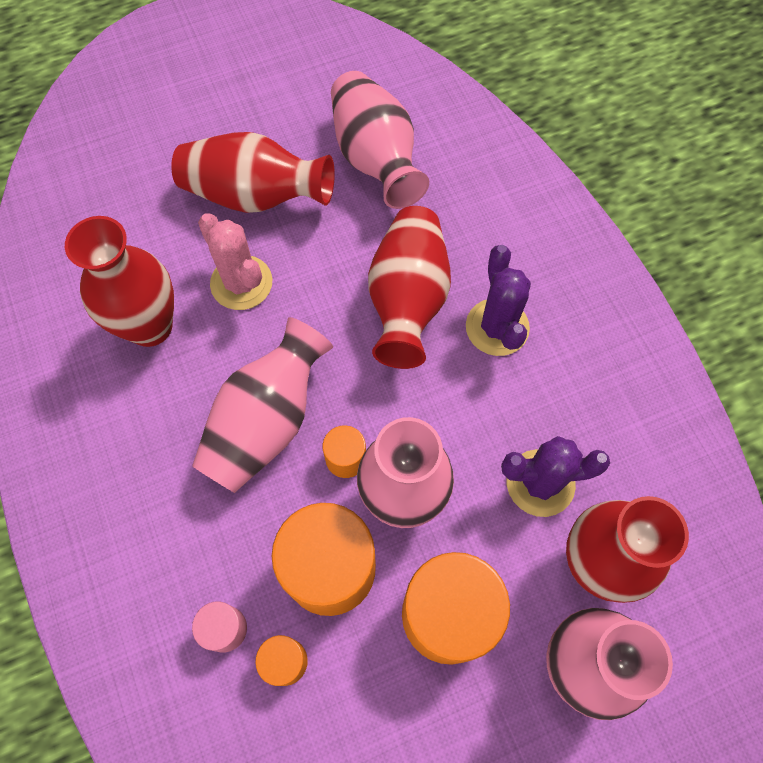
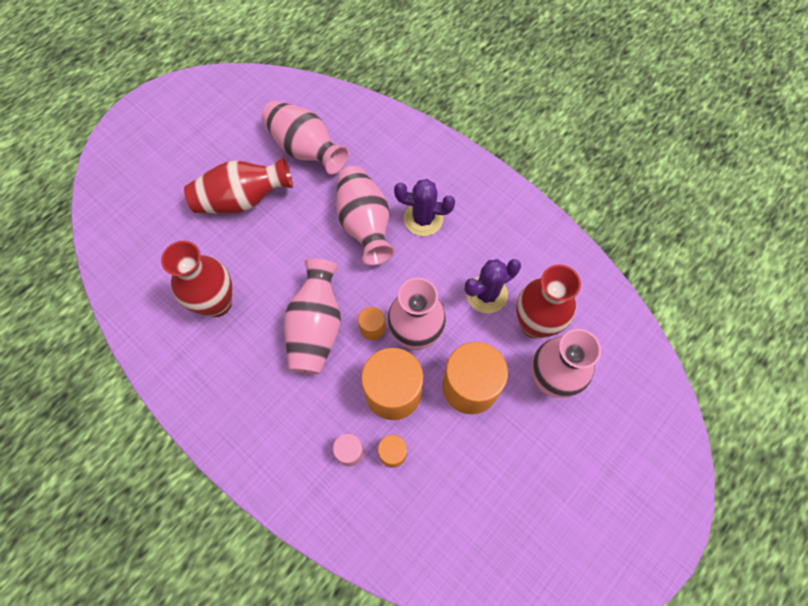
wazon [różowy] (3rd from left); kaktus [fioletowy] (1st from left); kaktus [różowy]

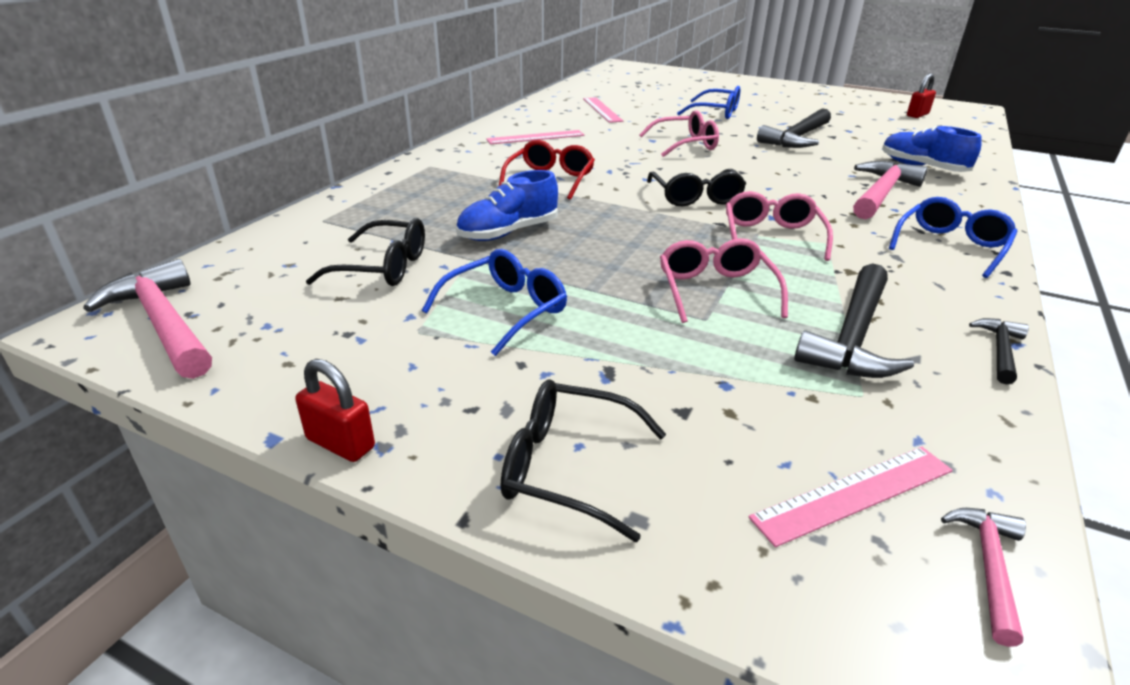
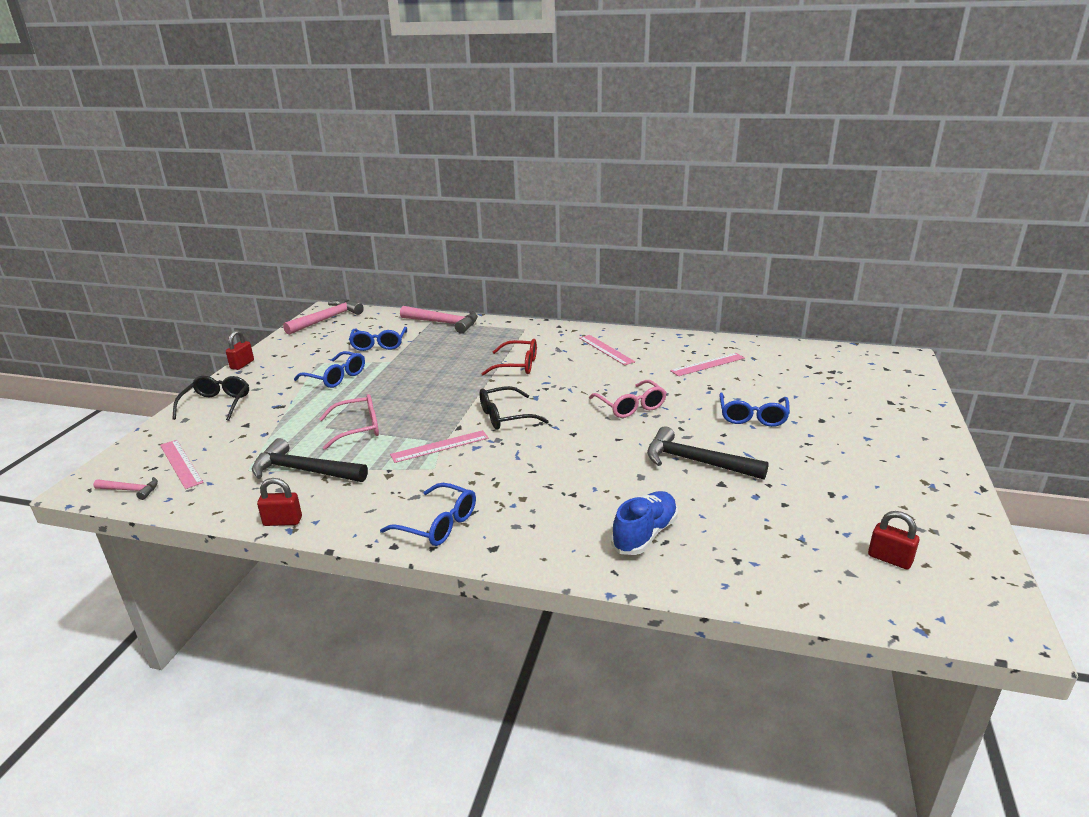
kłódka [czerwony] (2nd from left); okulary [niebieski] (2nd from left); linijka [różowy] (2nd from left); młotek [różowy] (3rd from left); but [niebieski] (1st from left in the first image)

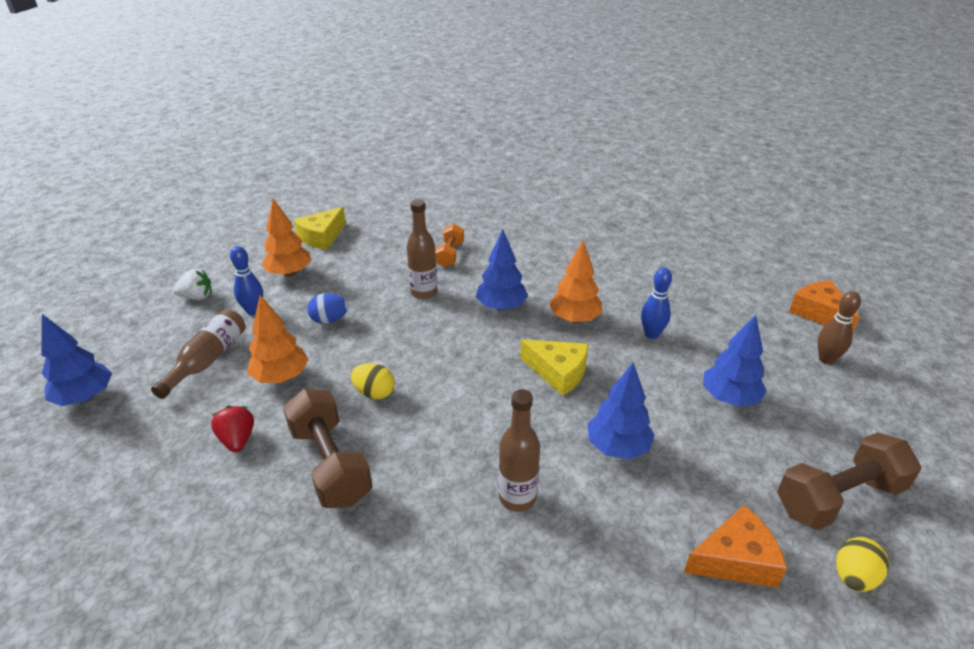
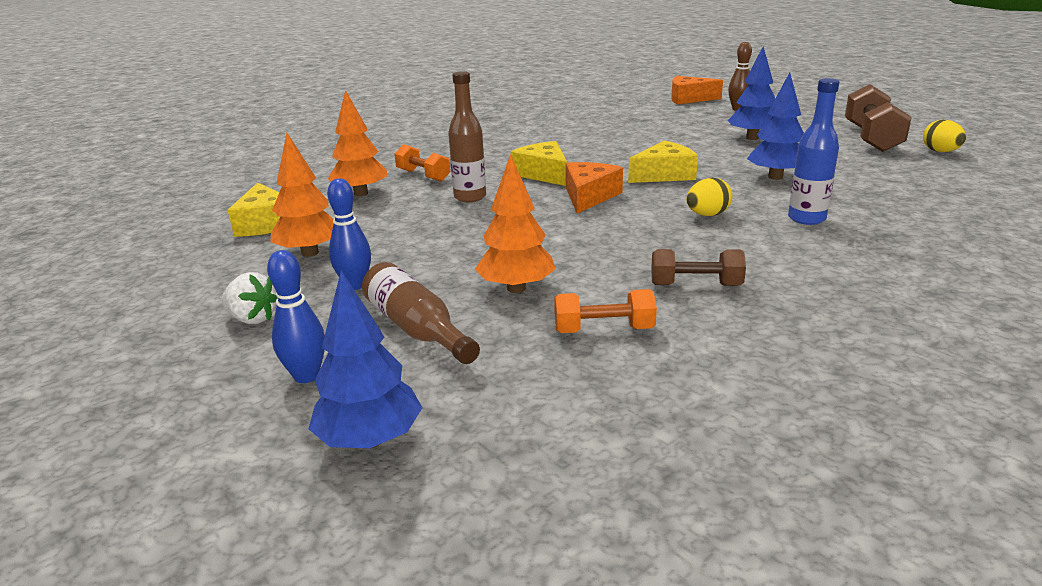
truskawka [biały]; kręgiel [niebieski] (1st from left); drzewko [pomarańczowy] (2nd from left); ser [żółty] (2nd from left); hantel [pomarańczowy] (2nd from left); ser [pomarańczowy] (1st from left); hantel [brązowy] (1st from left); jajko [żółty] (1st from left); butelka [niebieski]; jajko [niebieski]

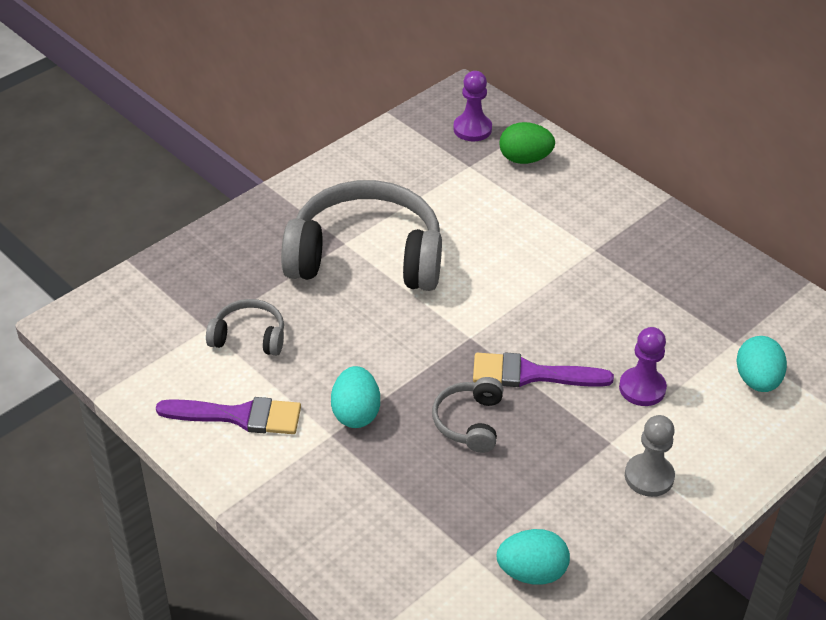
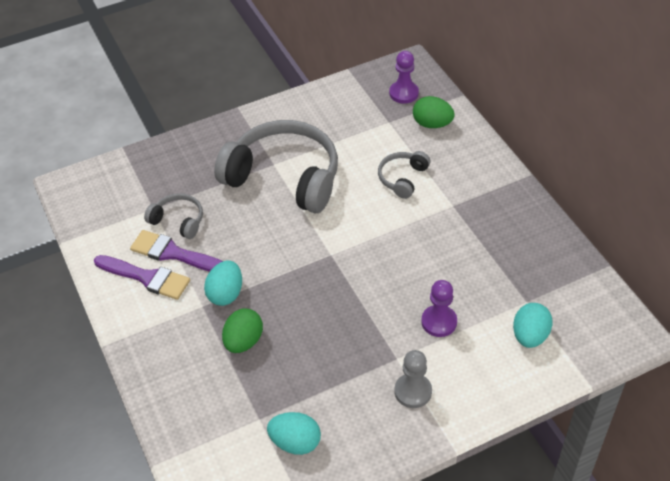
pędzel [fioletowy] (2nd from left); jajko [zielony] (1st from left); słuchawki [szary] (3rd from left)

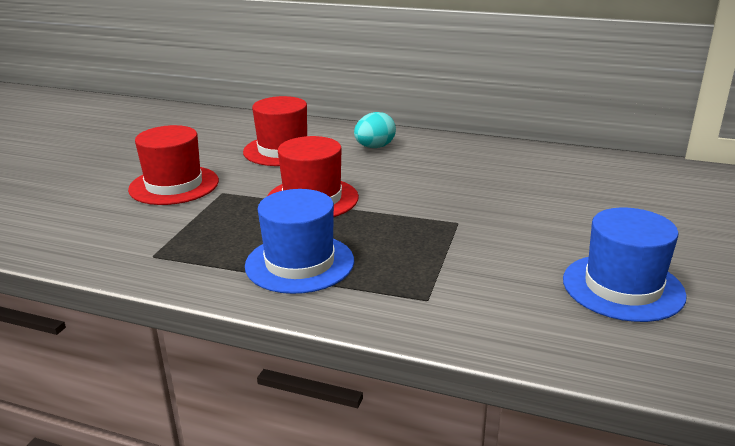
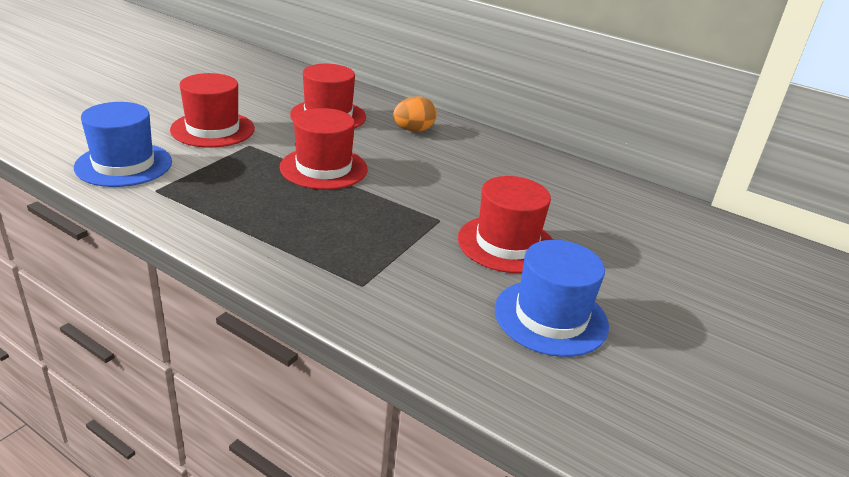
kapelusz [niebieski] (1st from left); jajko [pomarańczowy]; kapelusz [czerwony] (4th from left)

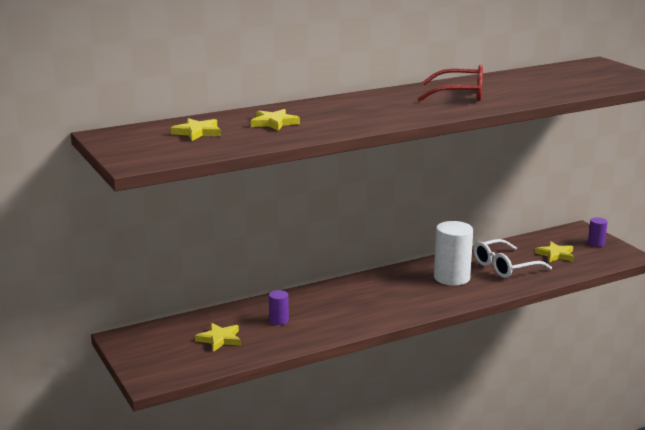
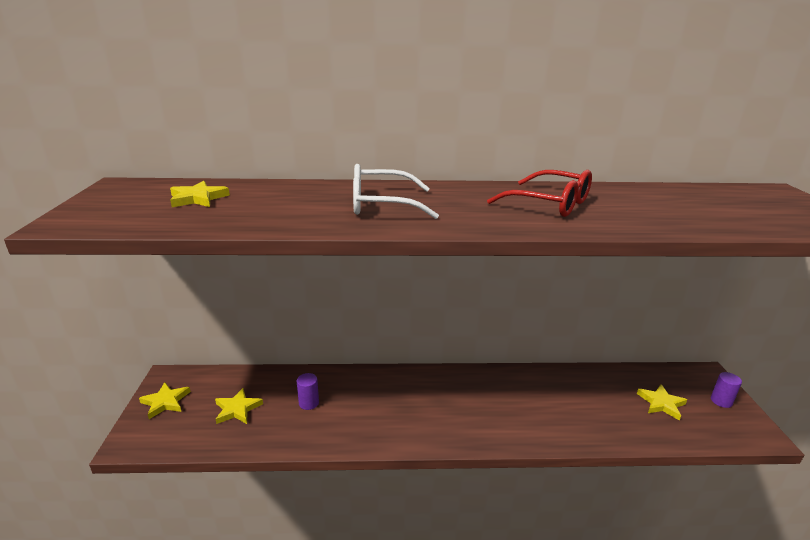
gwiazda [żółty] (1st from left); okulary [biały]; walec [biały]

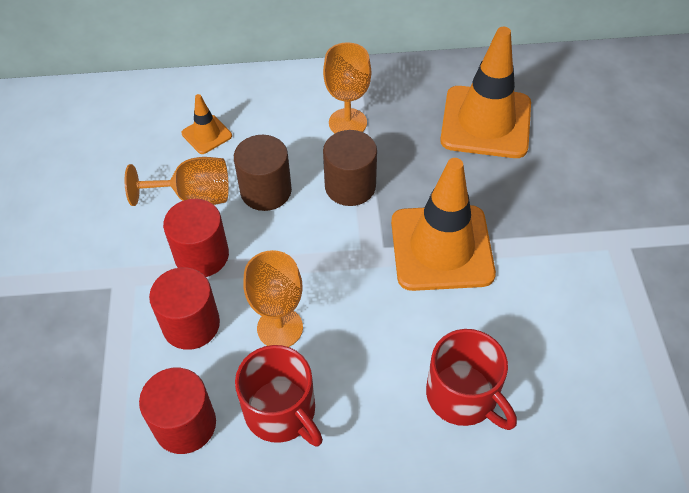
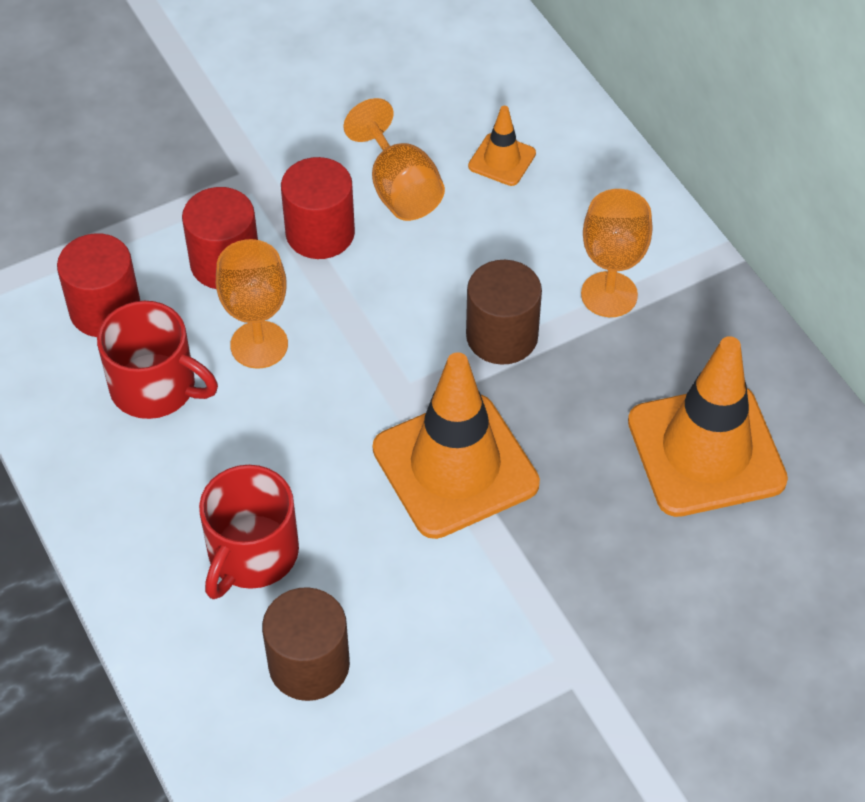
kubek [czerwony] (1st from left); walec [brązowy] (1st from left)

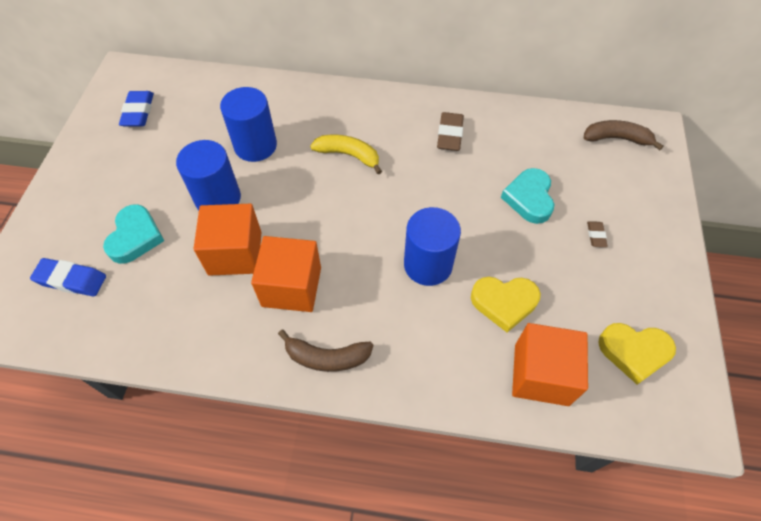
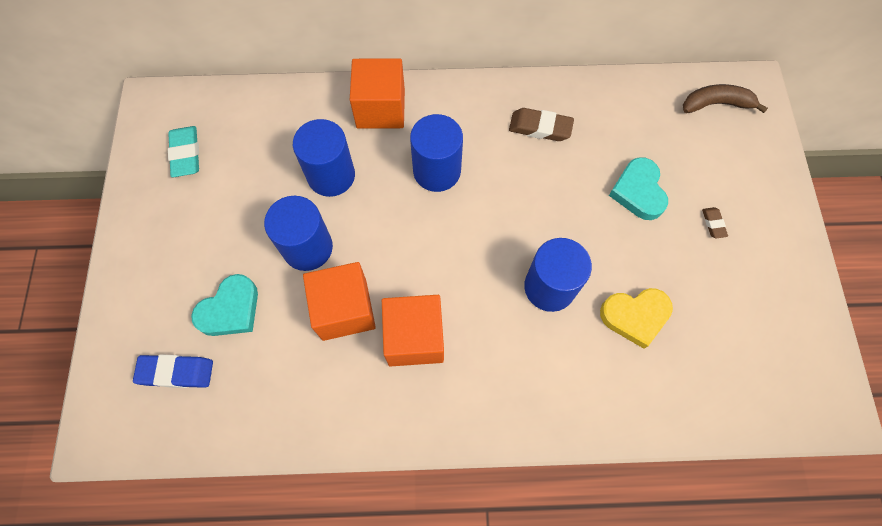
gumka do mazania [turkusowy]; serce [turkusowy] (1st from left); sześcian [pomarańczowy] (2nd from left); walec [niebieski] (3rd from left); gumka do mazania [brązowy] (1st from left); banan [brązowy] (1st from left in the first image); serce [żółty] (2nd from left in the first image)

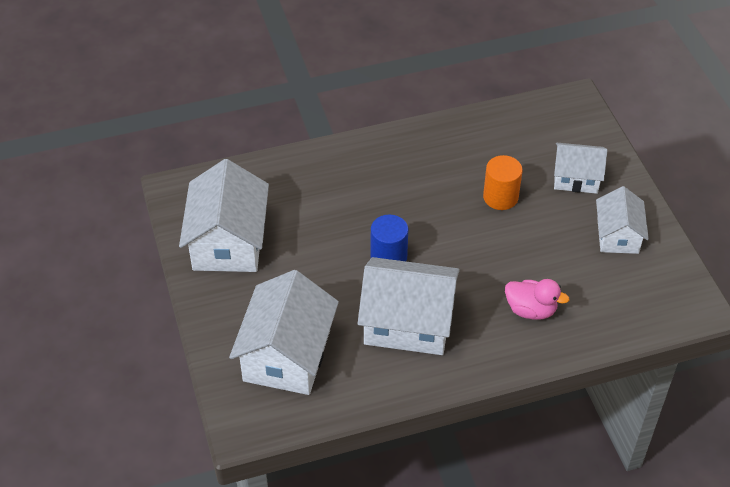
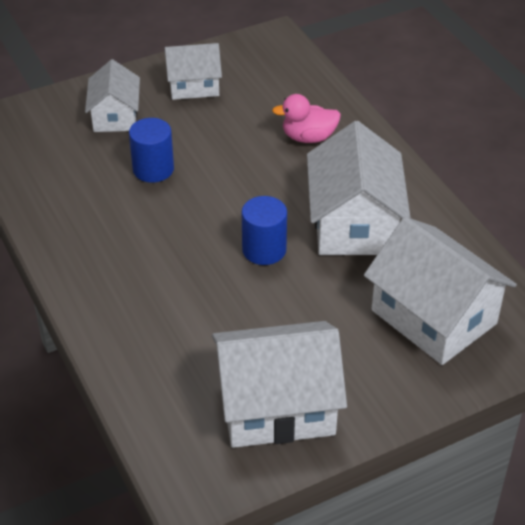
walec [niebieski] (1st from left); kaczka [różowy]; domek [biały] (5th from left)

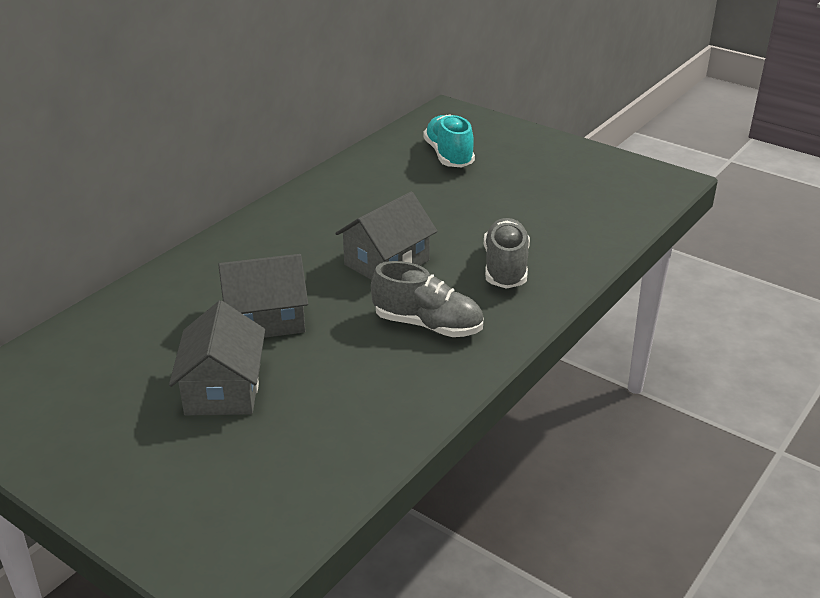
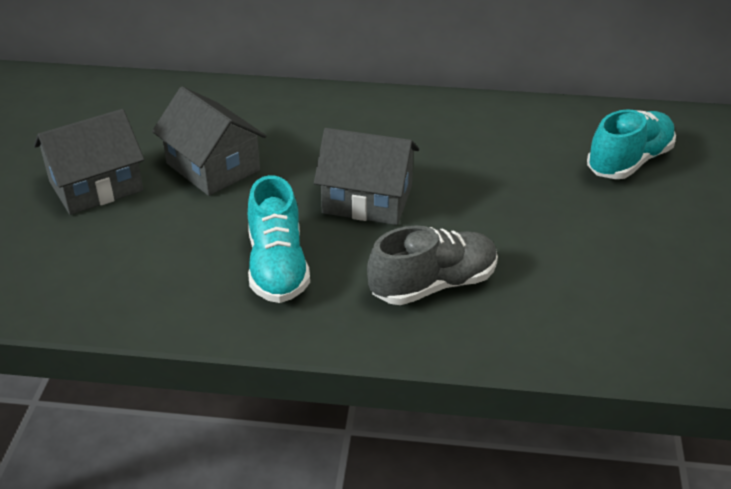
but [turkusowy] (1st from left)

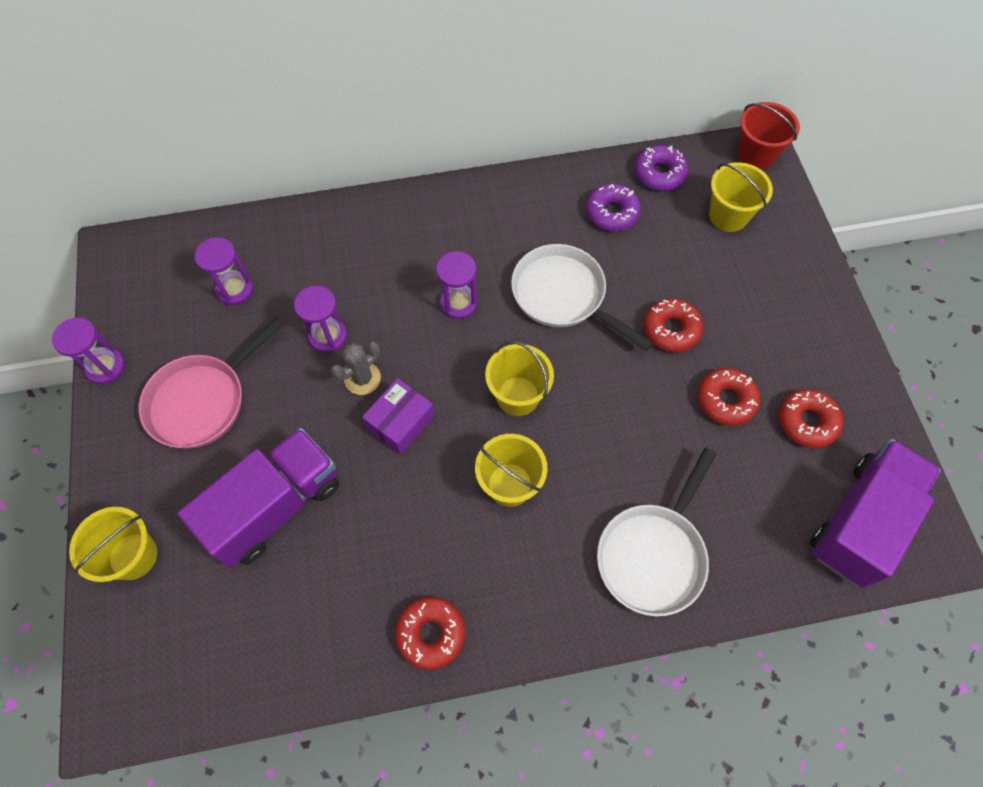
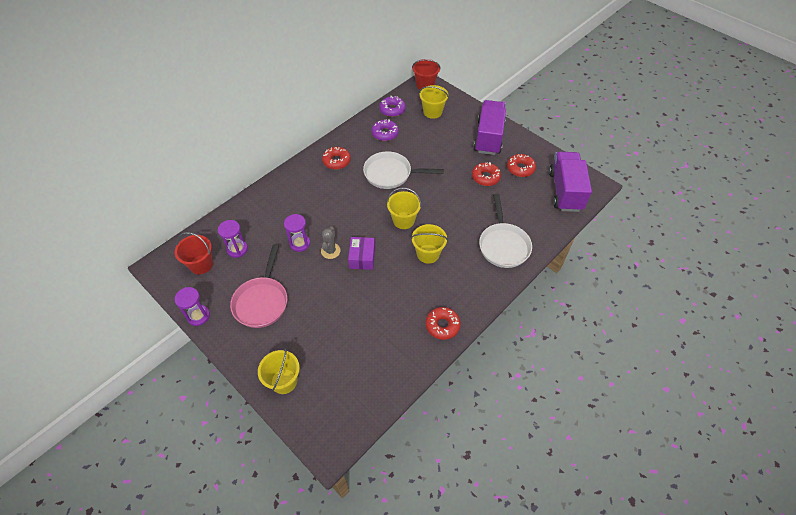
wiadro [czerwony] (1st from left); donut [czerwony] (1st from left); ciężarówka [fioletowy] (1st from left); klepsydra [fioletowy] (4th from left in the first image)

